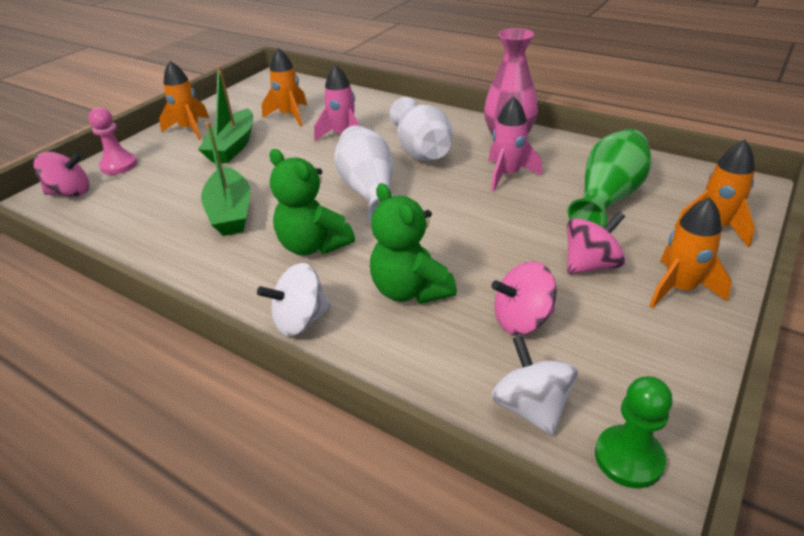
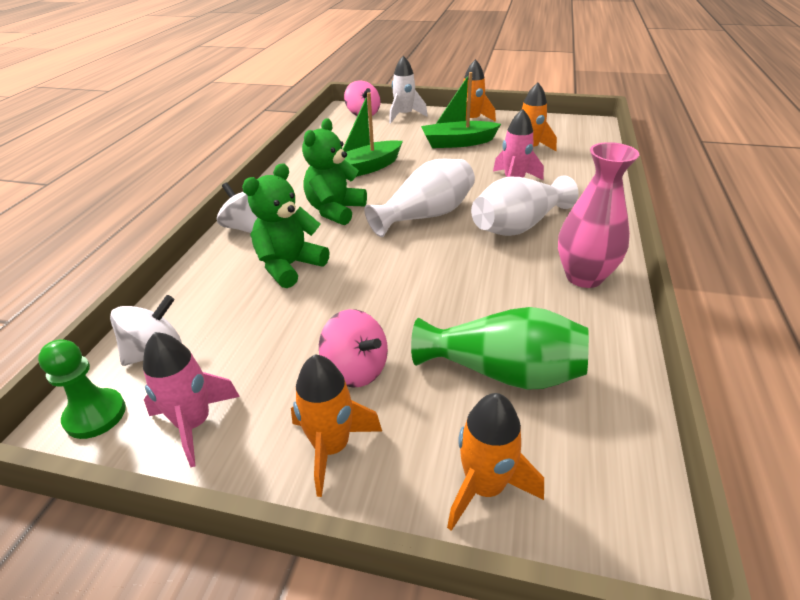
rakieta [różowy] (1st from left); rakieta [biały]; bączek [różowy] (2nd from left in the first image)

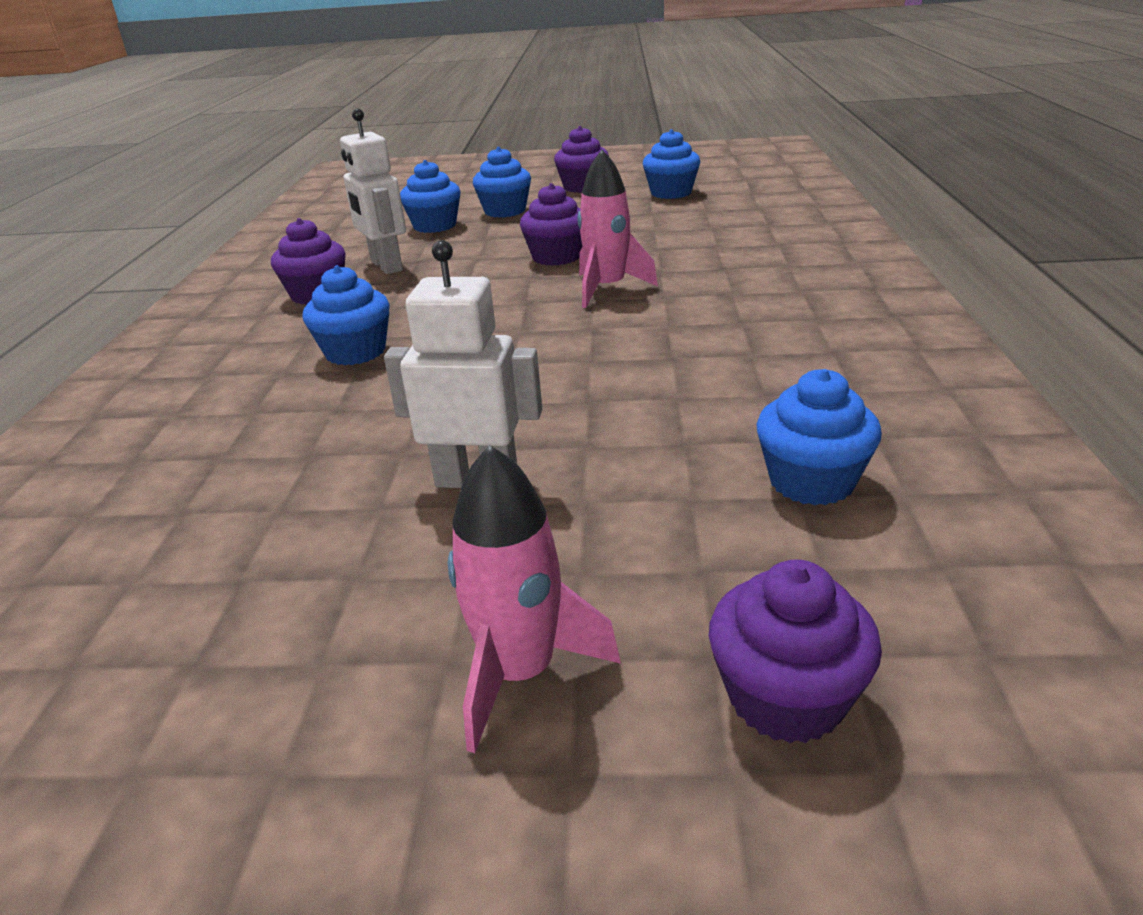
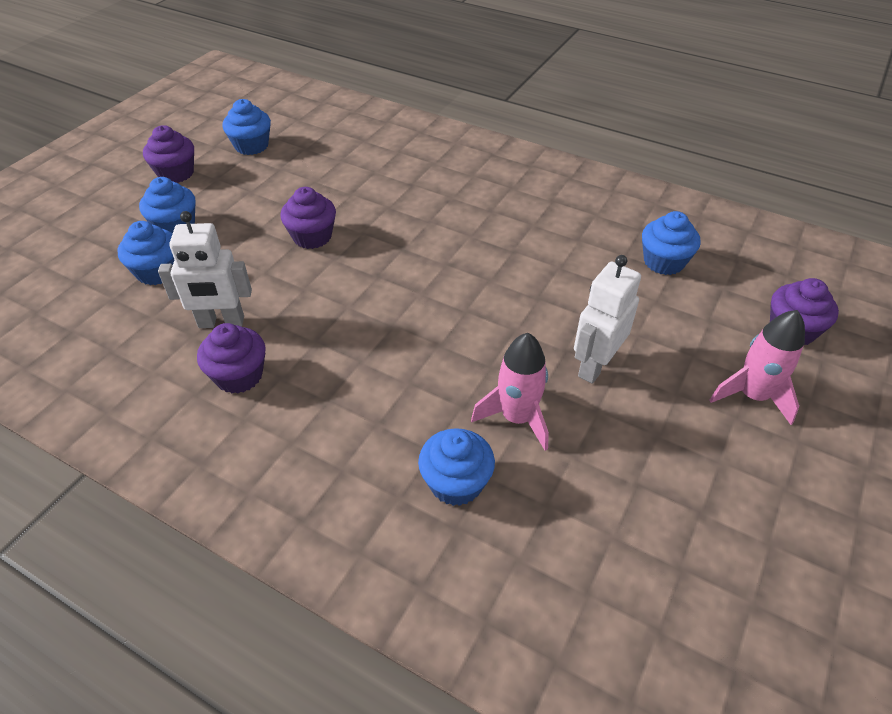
muffinka [niebieski] (4th from left); rakieta [różowy] (1st from left)

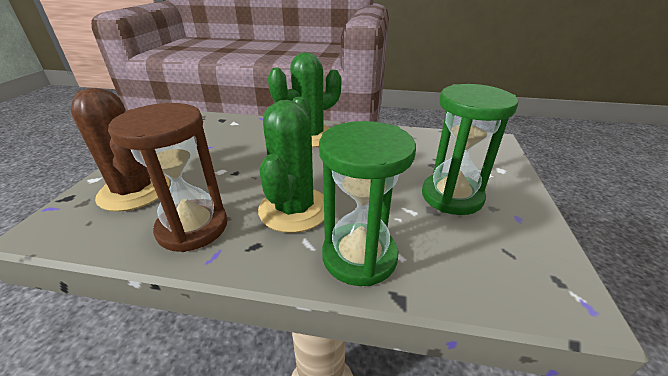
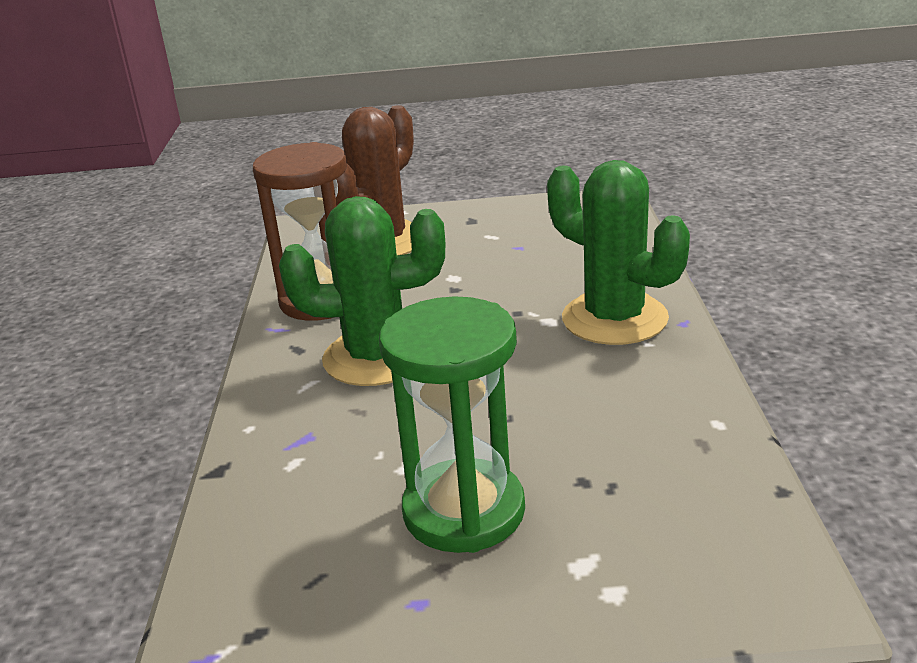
klepsydra [zielony] (1st from left in the first image)

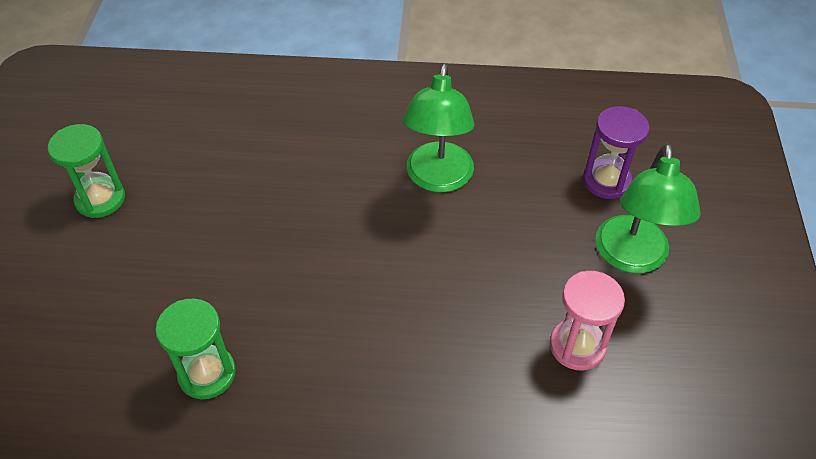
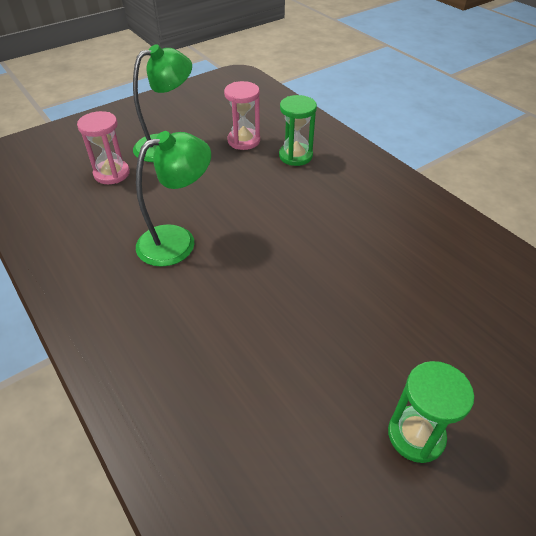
klepsydra [różowy] (1st from left); klepsydra [zielony] (1st from left)

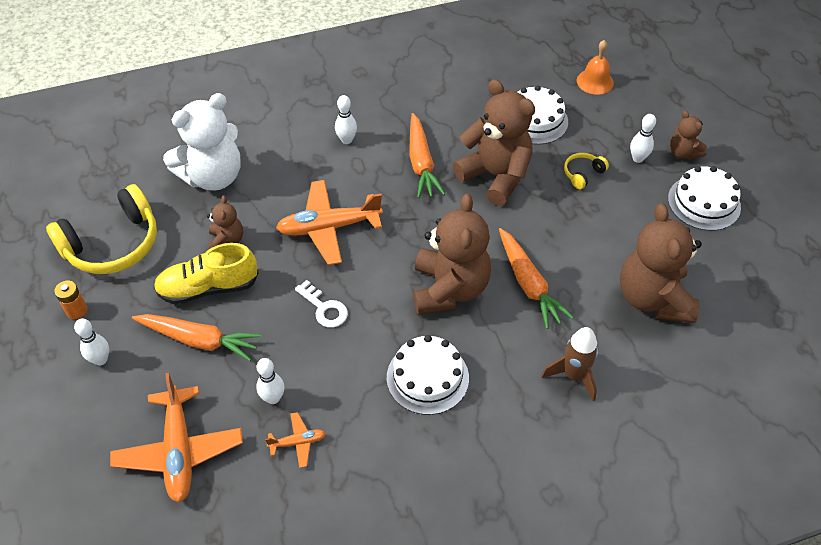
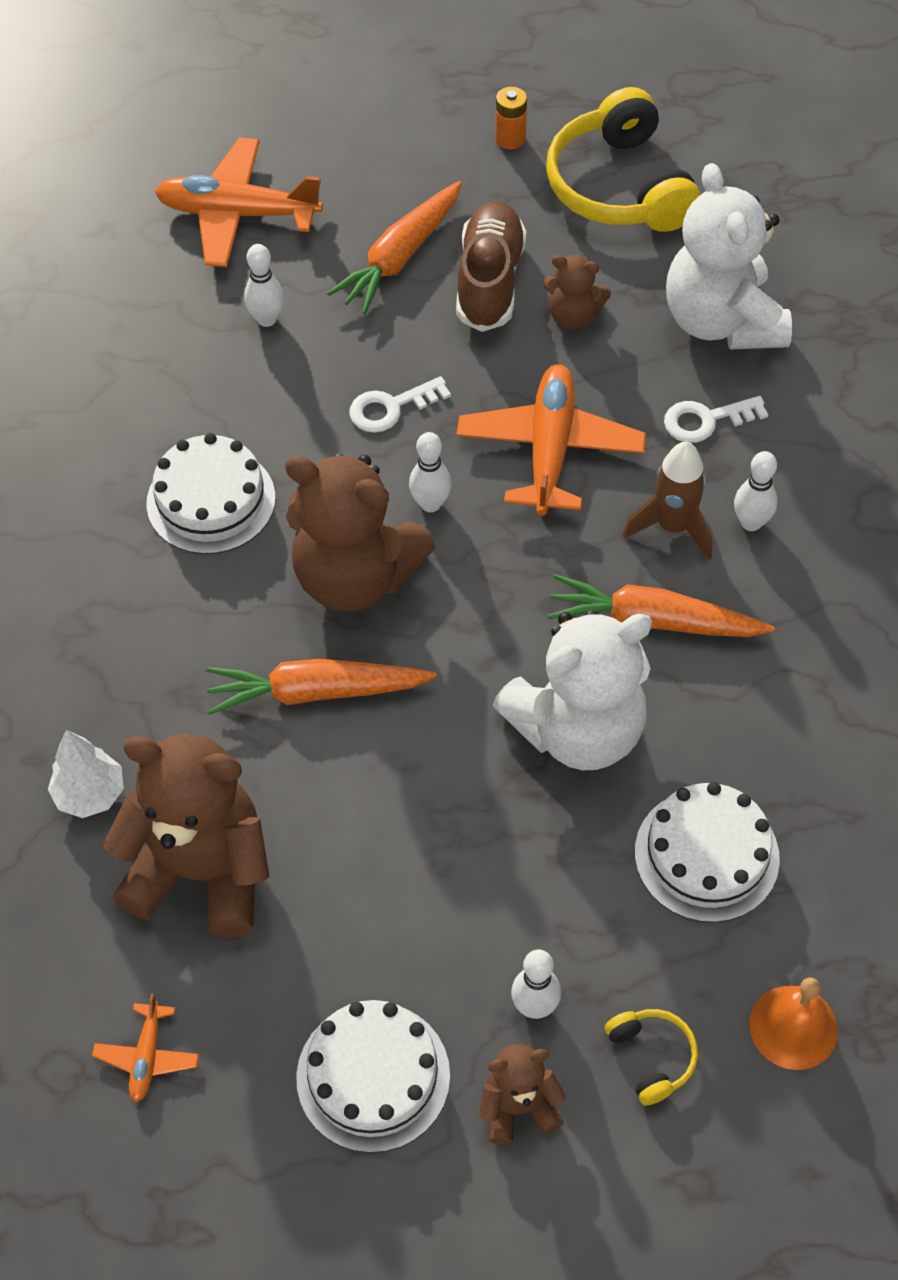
drzewko [biały]; samolot [pomarańczowy] (1st from left); kręgiel [biały] (2nd from left); but [brązowy]; miś [biały] (1st from left); słuchawki [żółty] (2nd from left); rakieta [brązowy]; klucz [biały] (2nd from left)

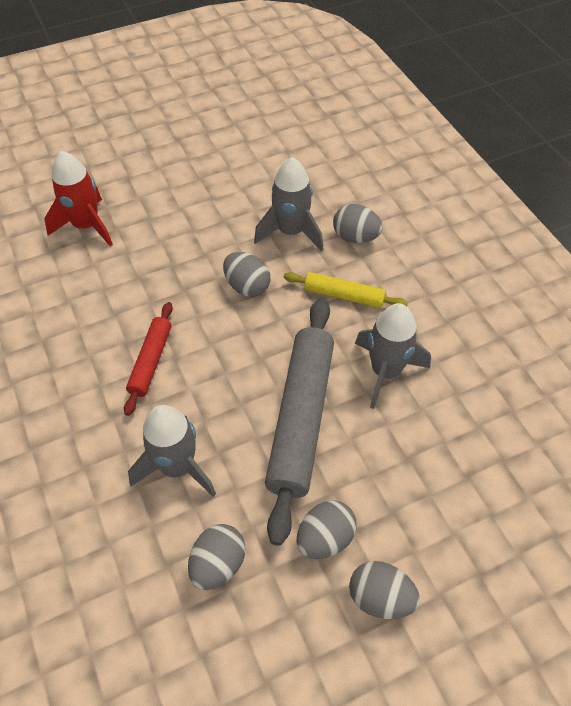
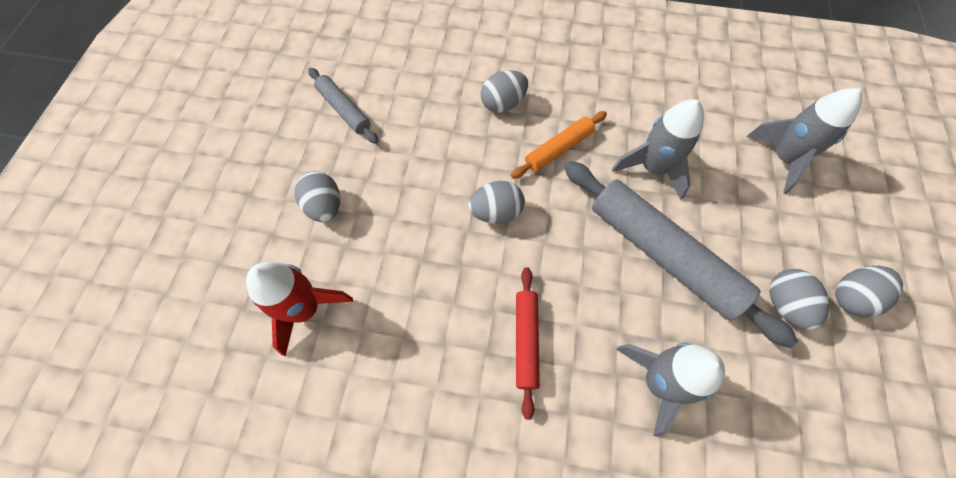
jajko [szary] (1st from left); wałek do ciasta [szary] (1st from left); wałek do ciasta [pomarańczowy]; wałek do ciasta [czerwony]; rakieta [szary] (3rd from left)

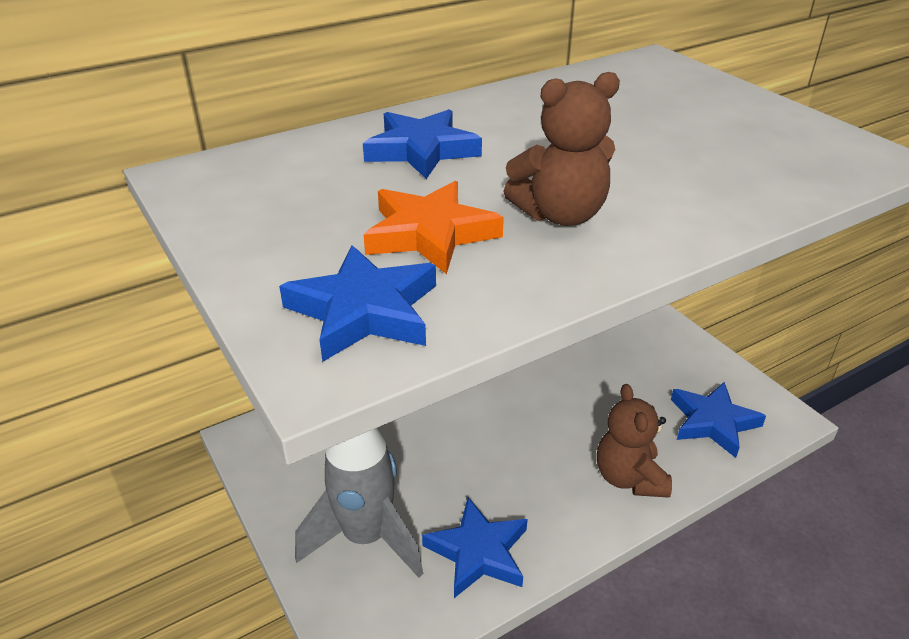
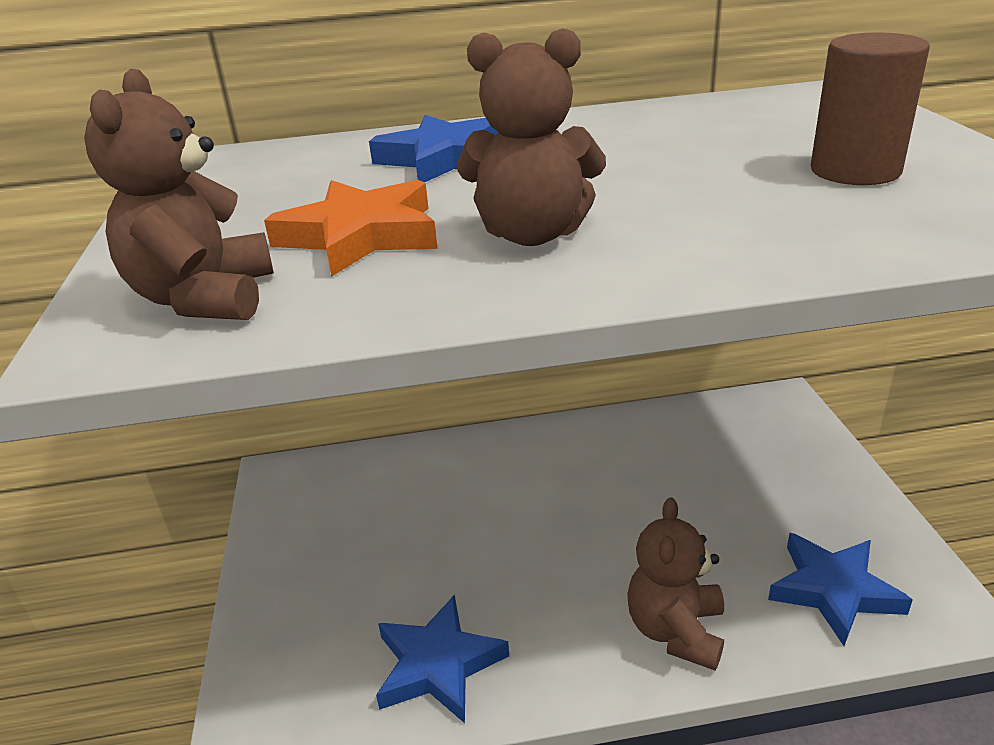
miś [brązowy] (1st from left); walec [brązowy]; rakieta [szary]

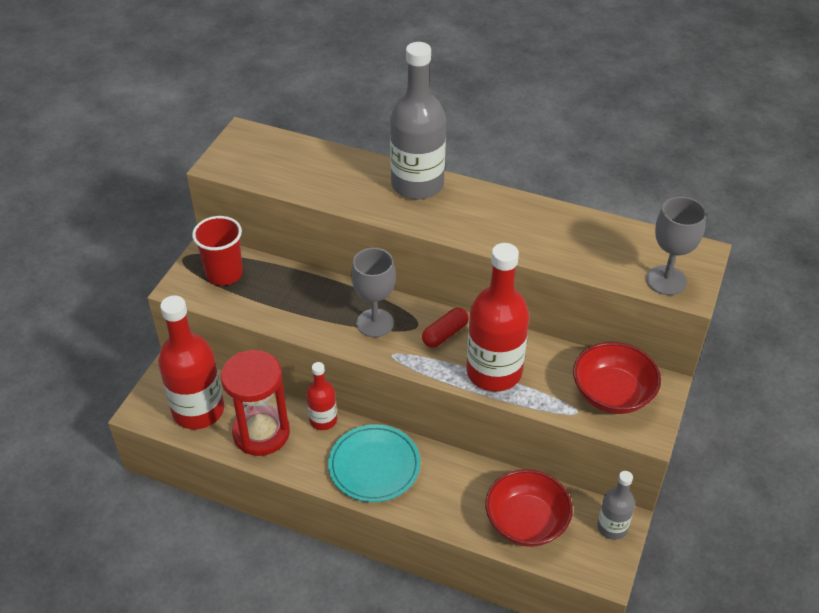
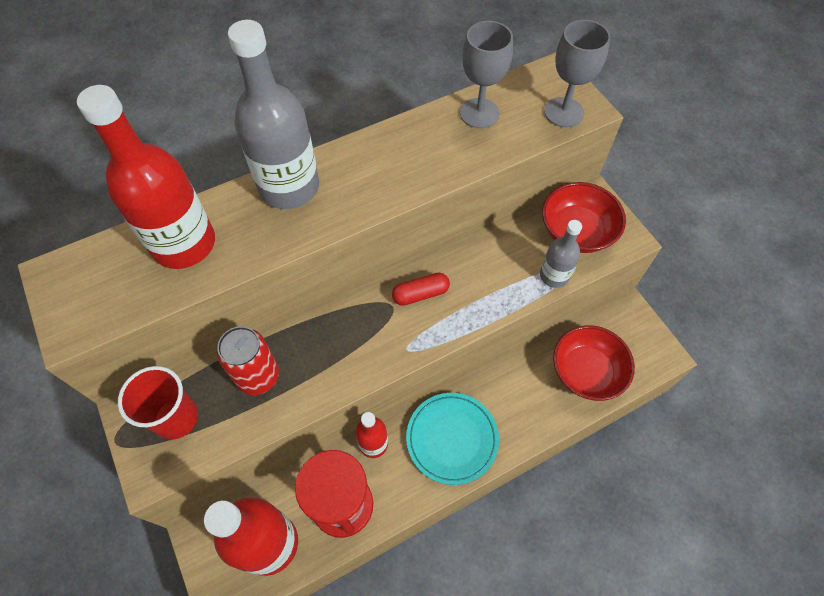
butelka [czerwony] (1st from left); puszka [czerwony]; kapsułka [czerwony]; kielich [szary] (1st from left); butelka [szary] (2nd from left)

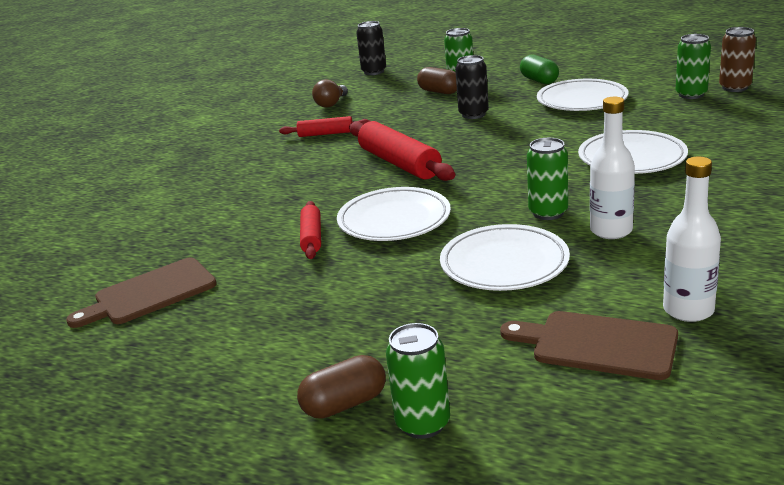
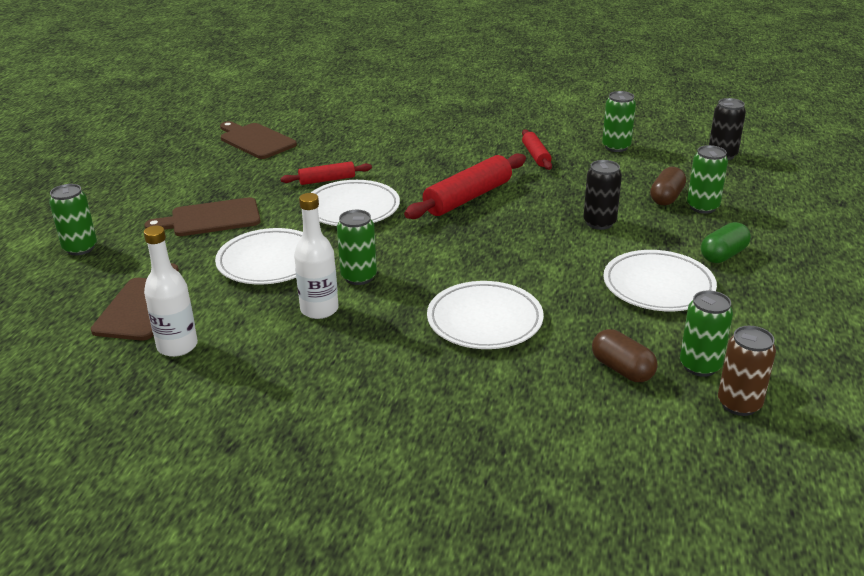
deska do krojenia [brązowy] (2nd from left); kapsułka [brązowy] (1st from left); puszka [zielony] (3rd from left)

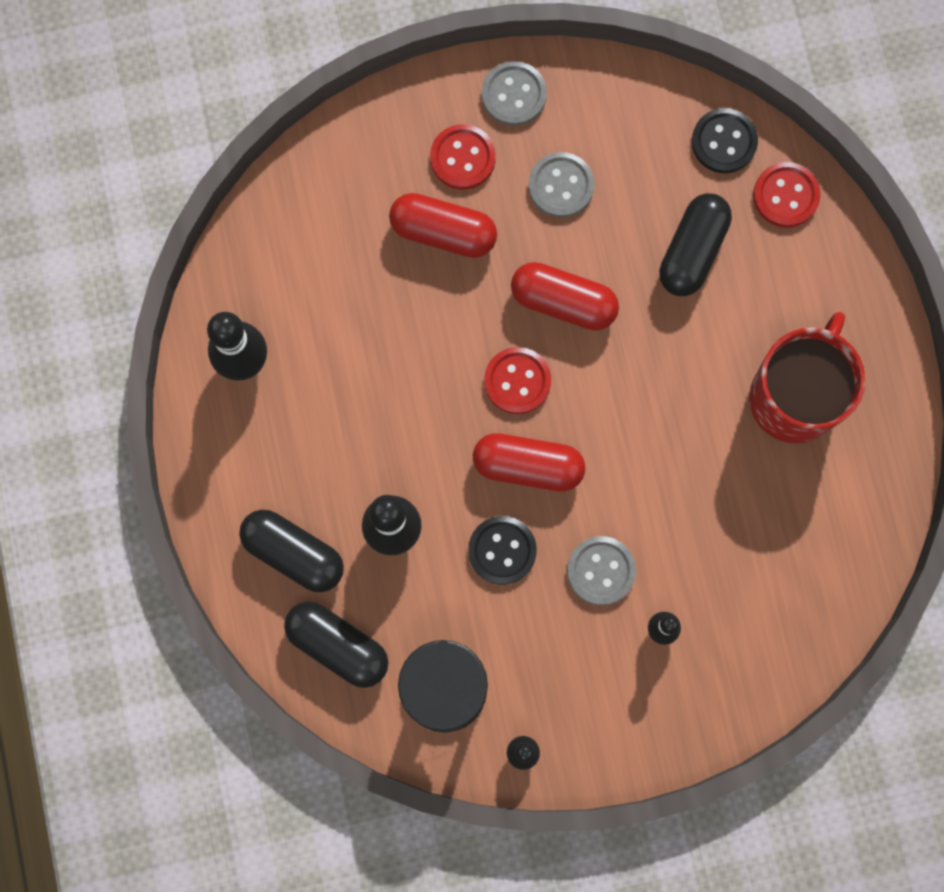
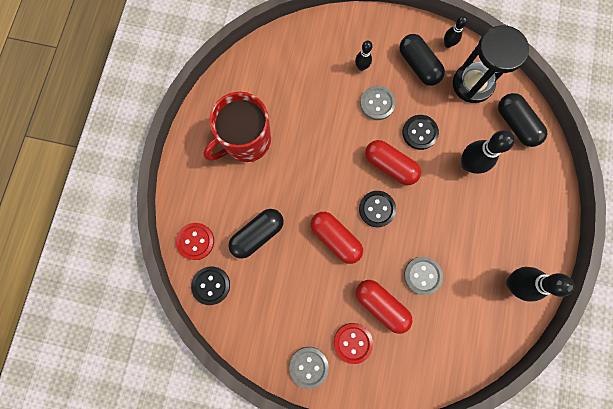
guzik [czarny] (2nd from left); kapsułka [czarny] (2nd from left); guzik [szary] (3rd from left)

